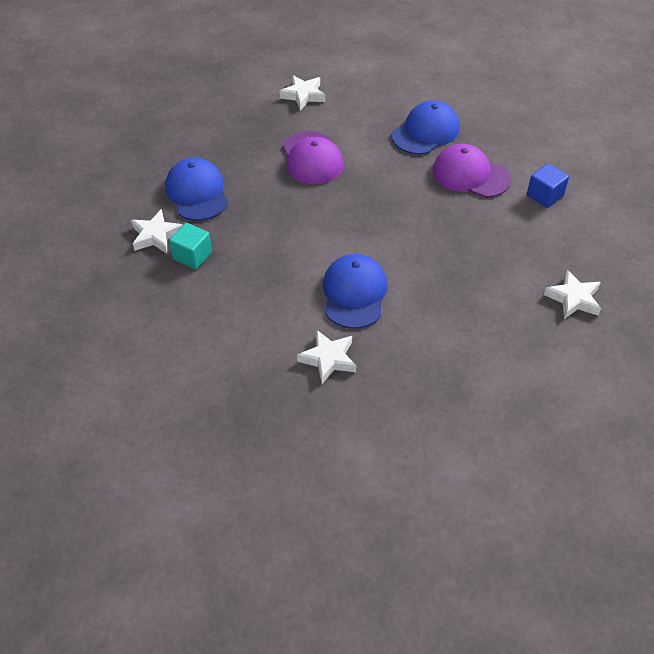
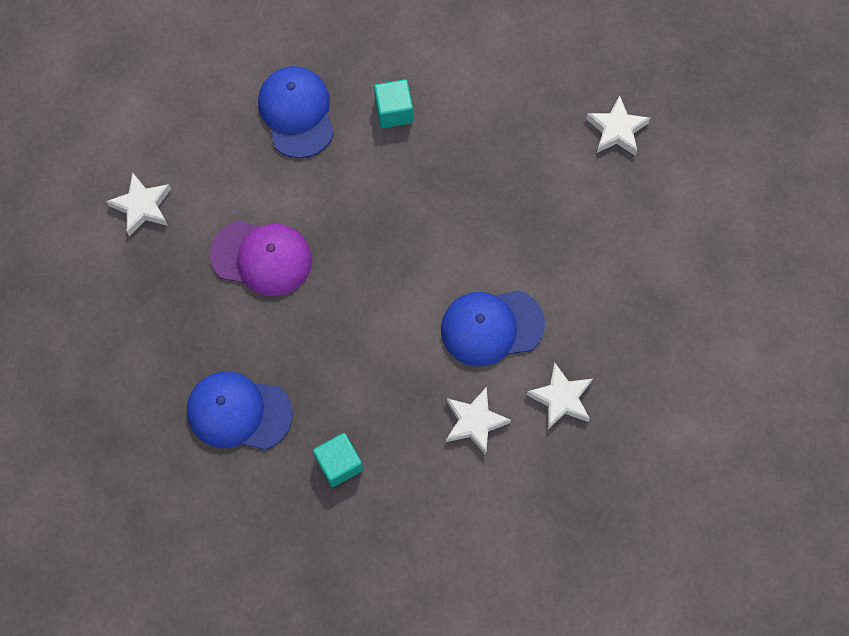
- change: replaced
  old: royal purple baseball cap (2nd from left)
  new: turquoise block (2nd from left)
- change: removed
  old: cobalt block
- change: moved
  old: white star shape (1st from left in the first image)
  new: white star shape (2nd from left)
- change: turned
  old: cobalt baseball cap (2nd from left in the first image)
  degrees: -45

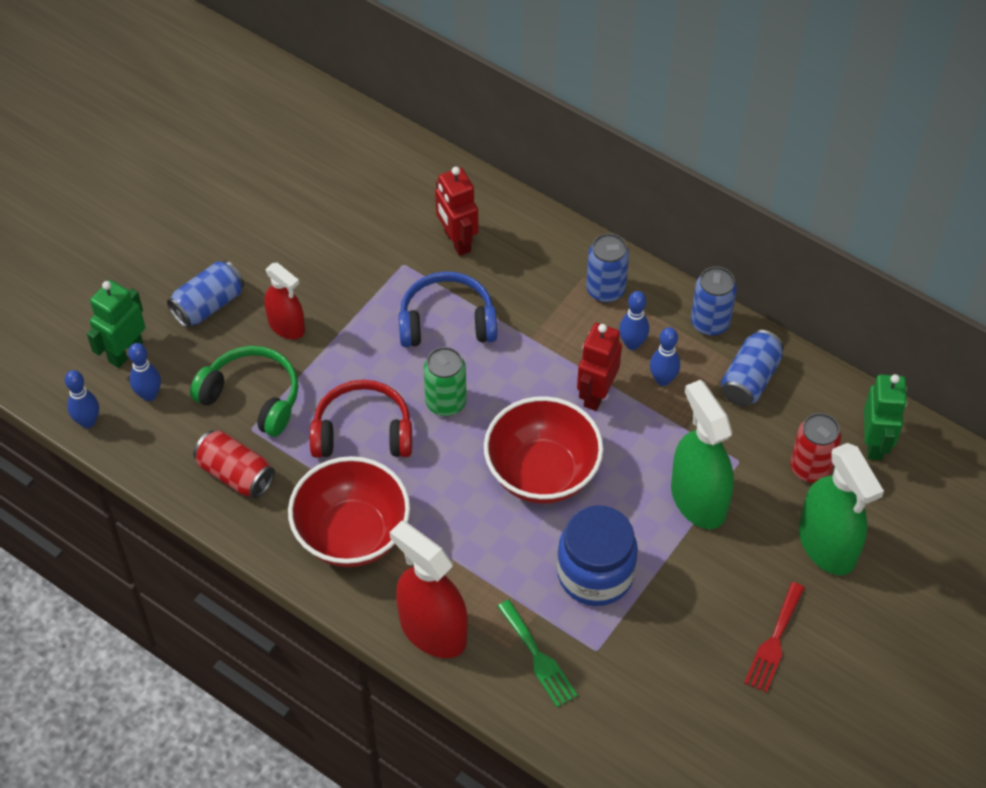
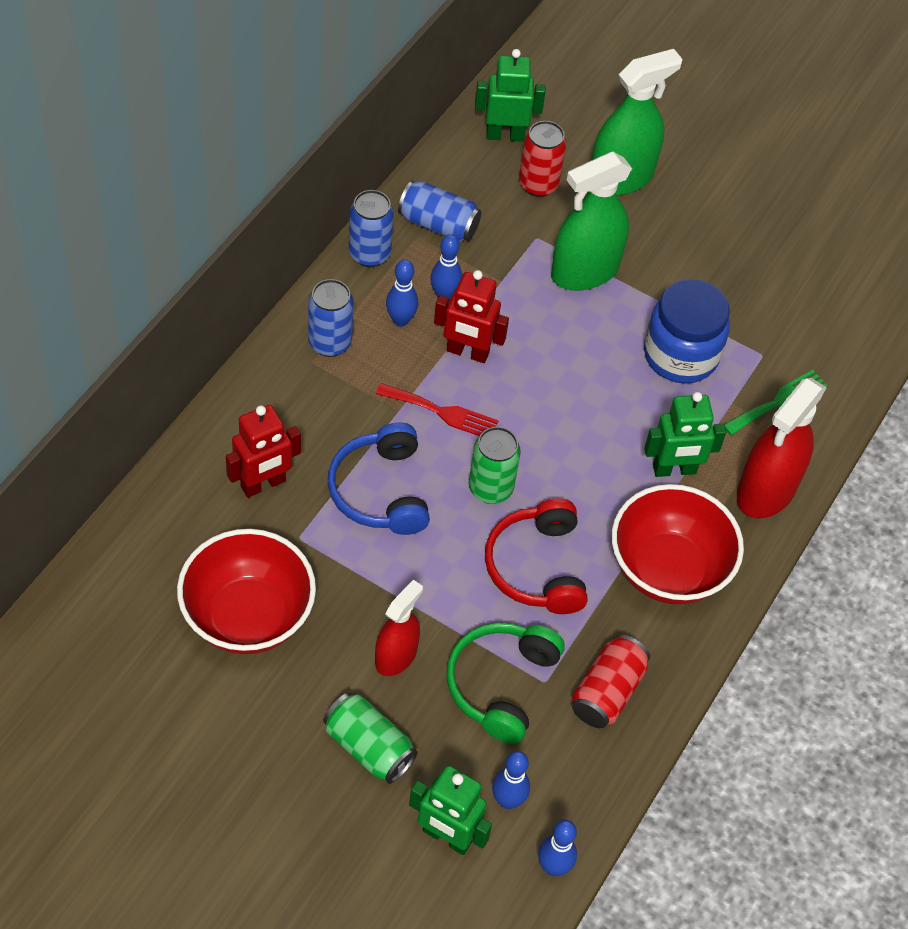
- change: recoloured
  old: cobalt tin (1st from left)
  new: green tin (1st from left)
- change: moved
  old: scarlet bowl (2nd from left in the first image)
  new: scarlet bowl (1st from left)
- change: moved
  old: scarlet fork
- change: added
  new: green toy robot (3rd from left)

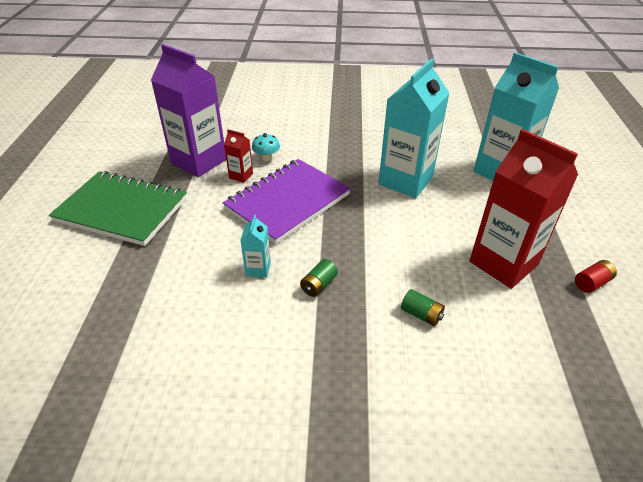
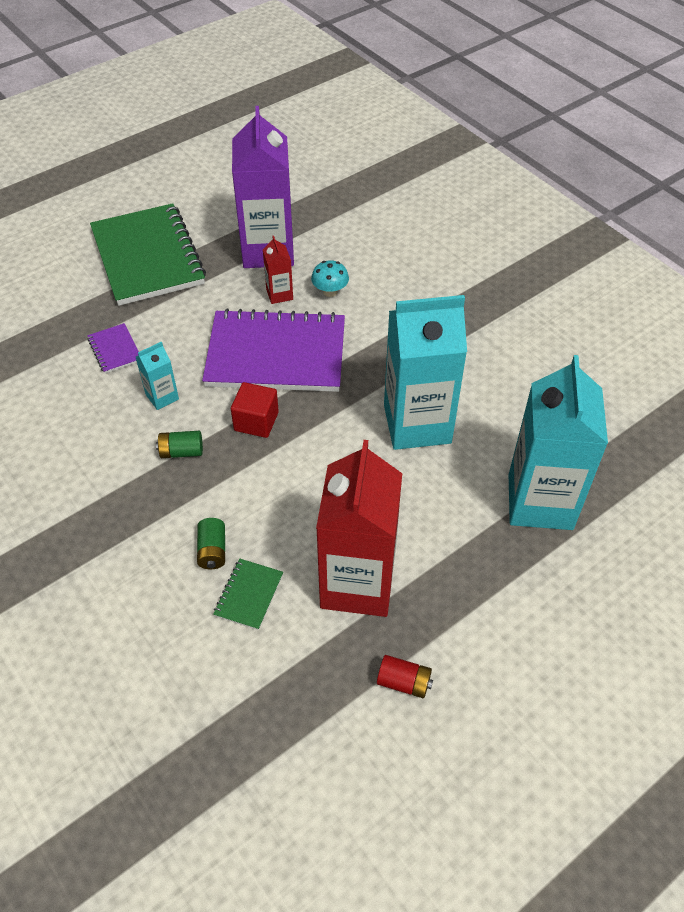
- change: added
  new: royal purple notebook (1st from left)
- change: added
  new: scarlet block
- change: added
  new: green notebook (2nd from left)

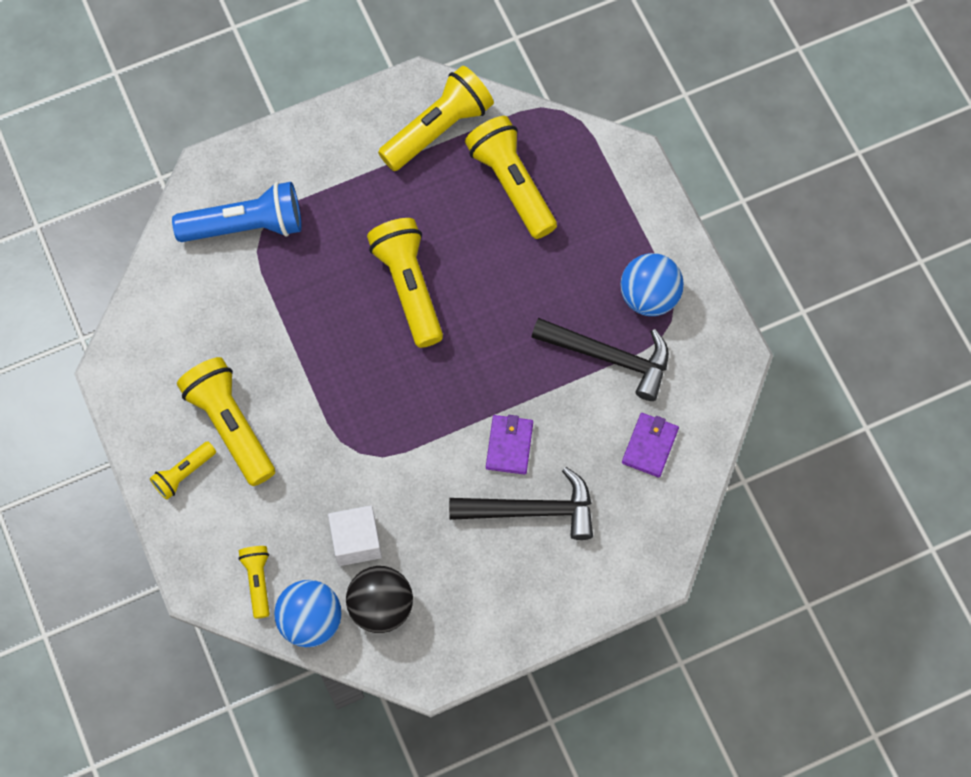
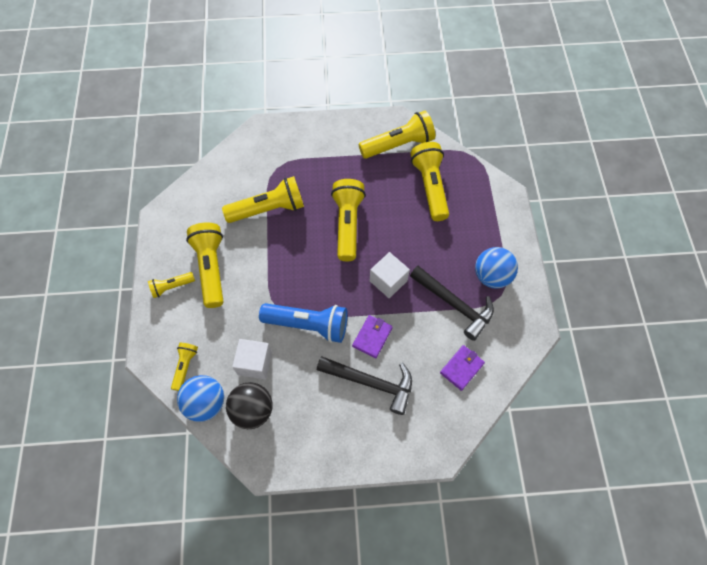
- change: moved
  old: cobalt torch
- change: added
  new: golden torch (4th from left)
- change: added
  new: white block (2nd from left)

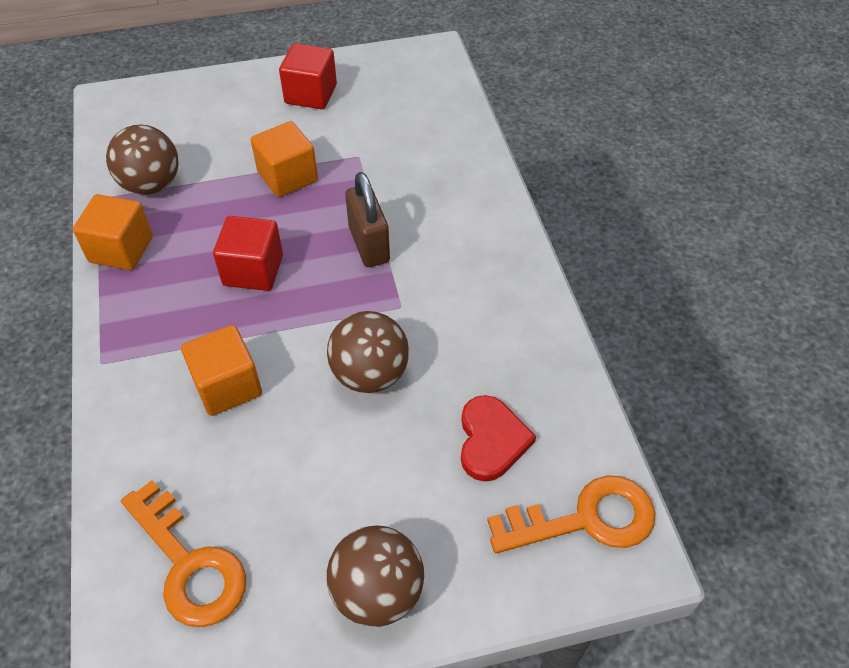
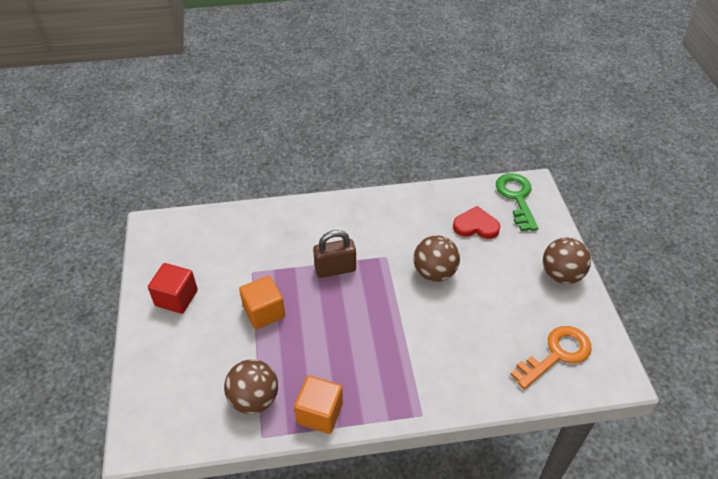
- change: removed
  old: scarlet block (1st from left)
- change: removed
  old: orange block (2nd from left)
- change: recoloured
  old: orange latchkey (2nd from left)
  new: green latchkey

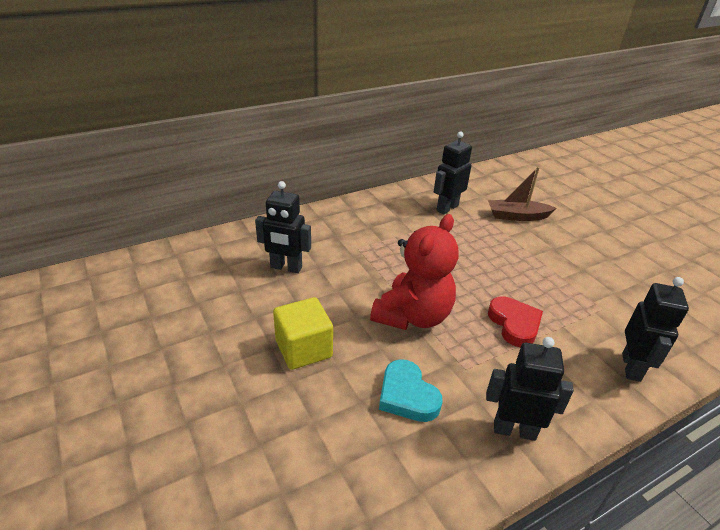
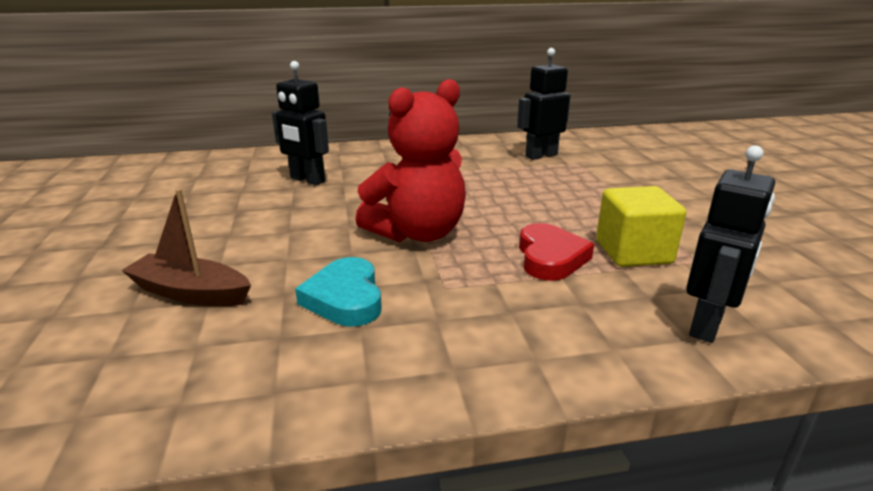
- change: moved
  old: russet boat
- change: moved
  old: golden block
- change: removed
  old: jet-black toy robot (3rd from left)

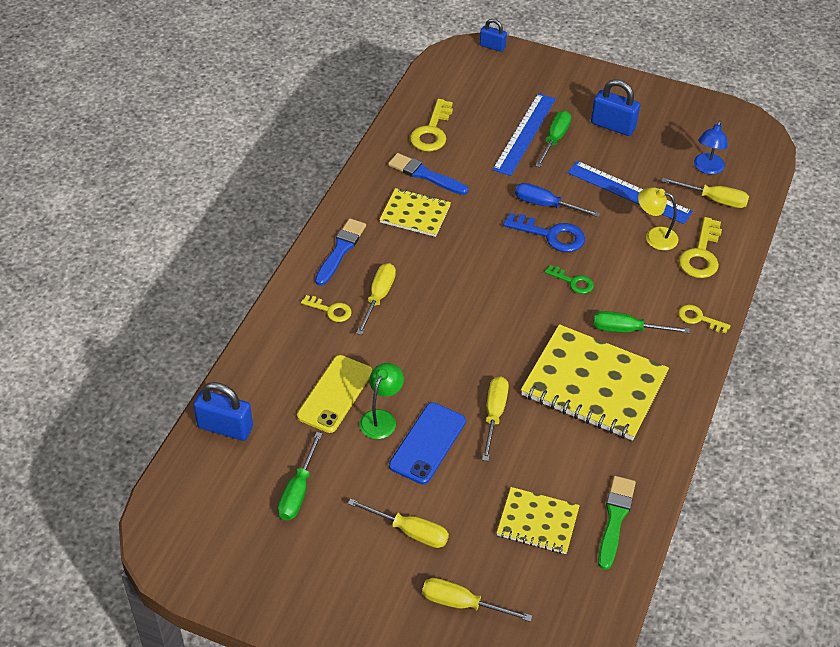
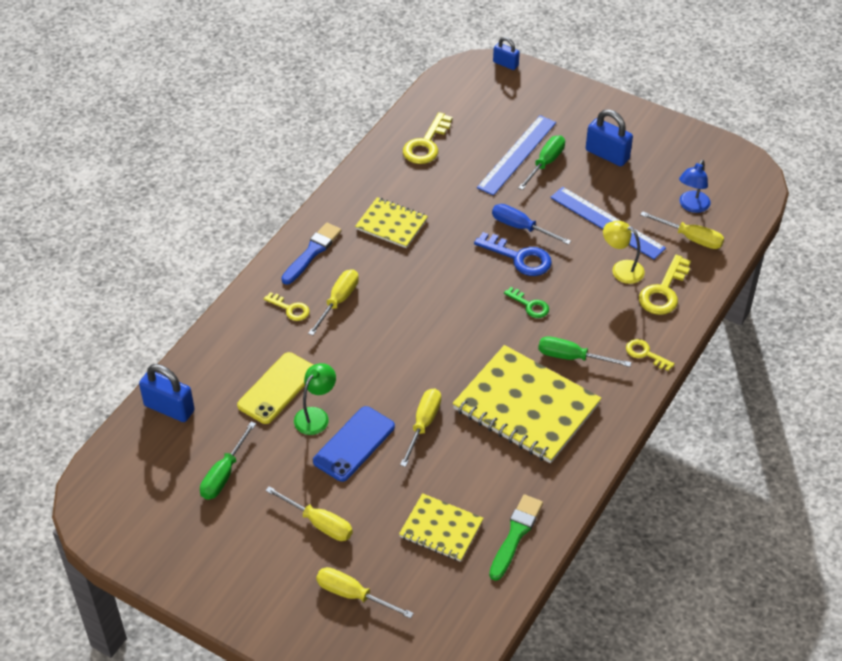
- change: removed
  old: cobalt paint brush (2nd from left)

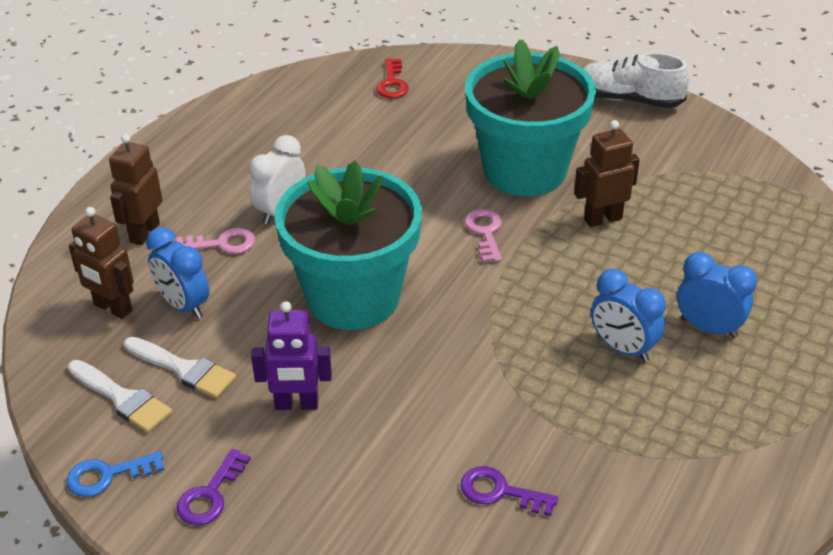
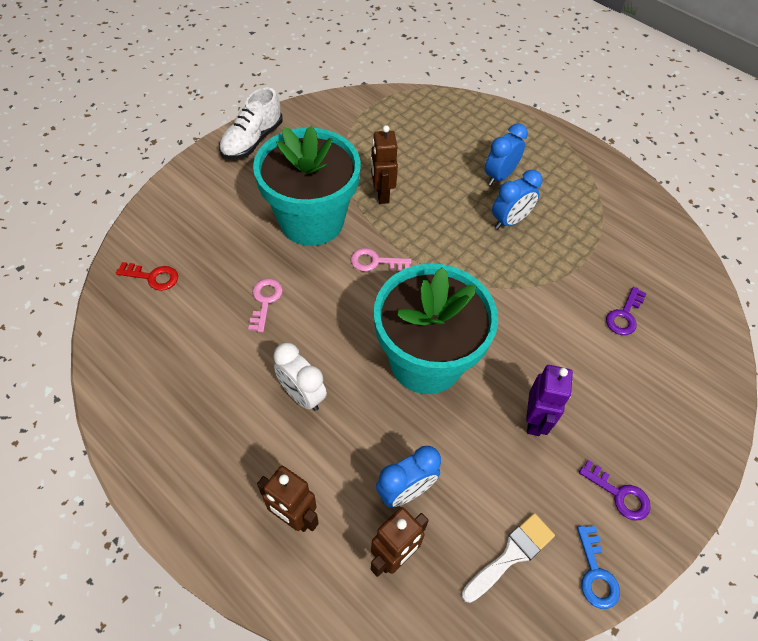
- change: moved
  old: pink latchkey (1st from left)
- change: removed
  old: white paint brush (2nd from left)

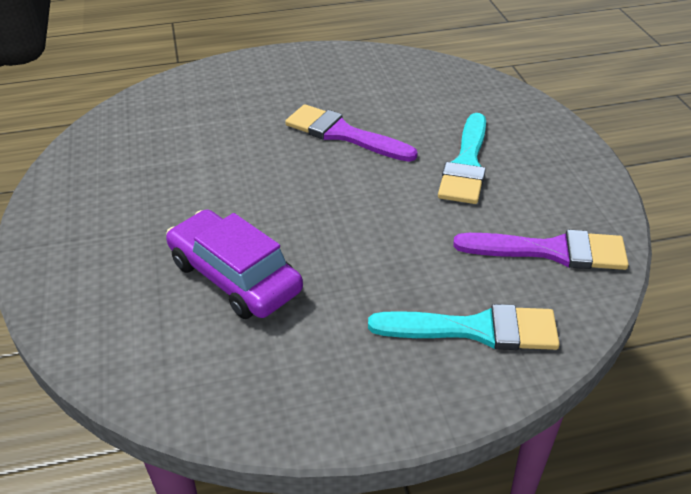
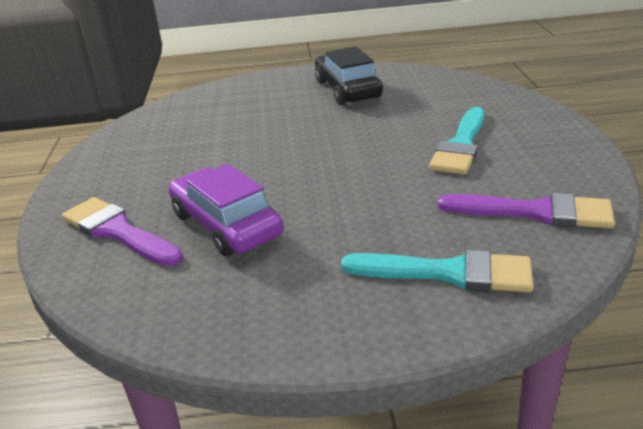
- change: moved
  old: royal purple paint brush (1st from left)
- change: added
  new: jet-black automobile

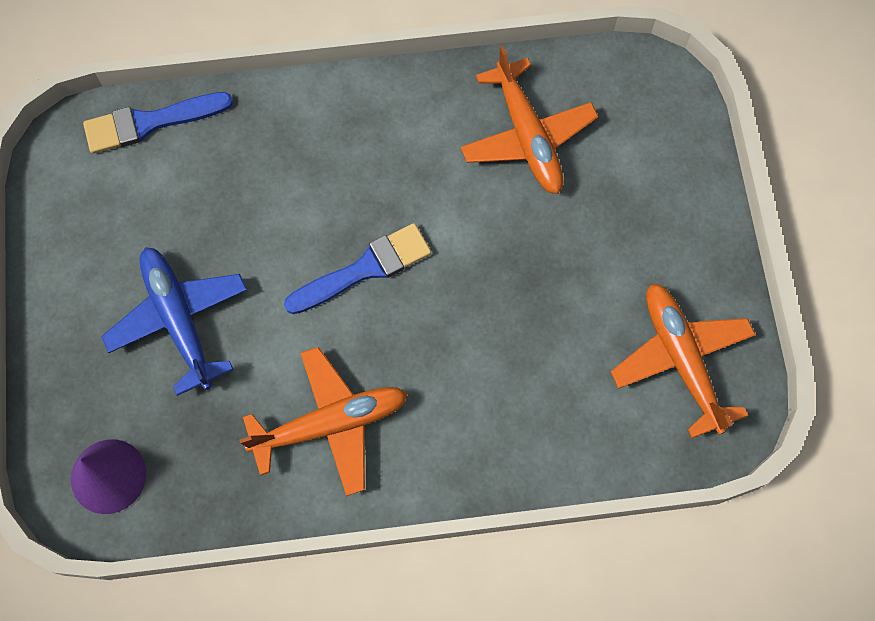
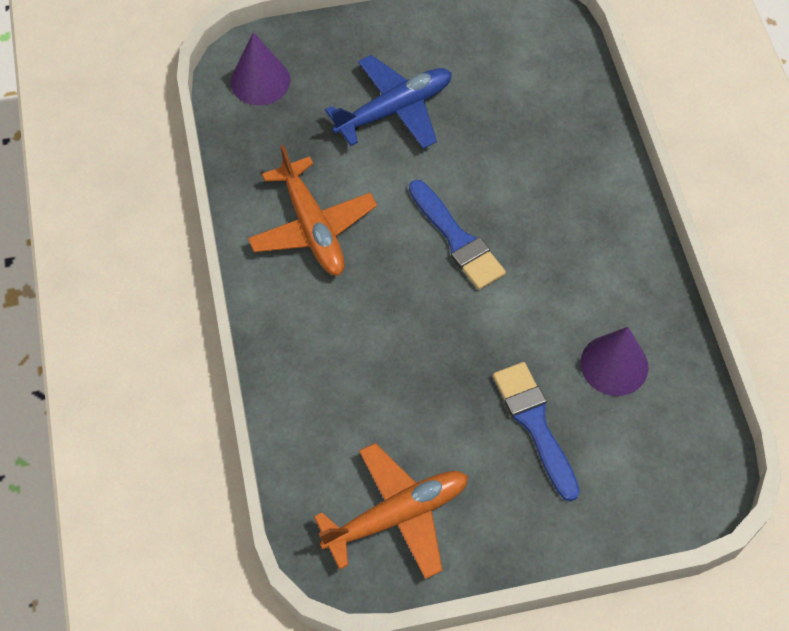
- change: replaced
  old: orange toy plane (2nd from left)
  new: royal purple solid cone (2nd from left)
- change: moved
  old: cobalt paint brush (1st from left in the first image)
  new: cobalt paint brush (2nd from left)

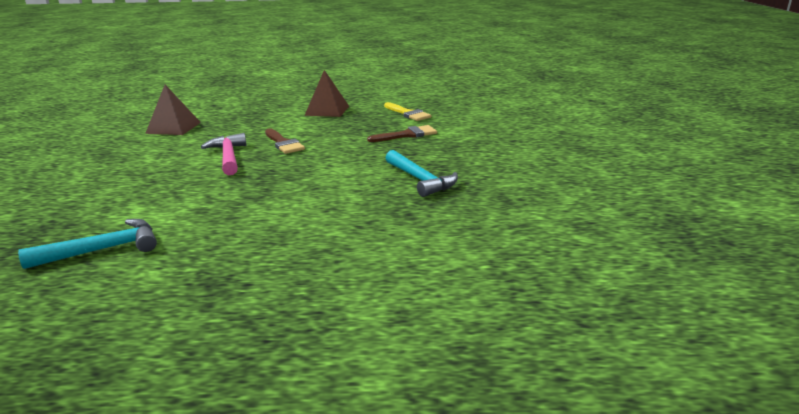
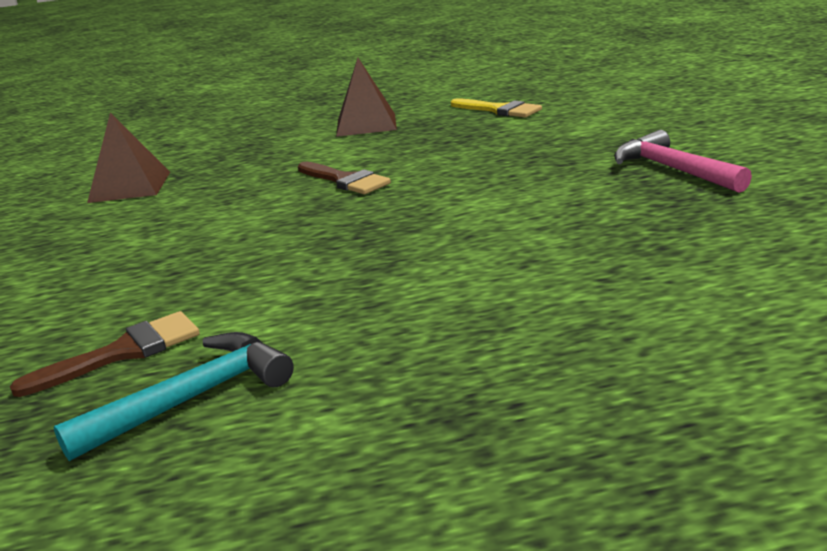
- change: moved
  old: russet paint brush (2nd from left in the first image)
  new: russet paint brush (1st from left)
- change: moved
  old: pink hammer
- change: removed
  old: turquoise hammer (2nd from left)

